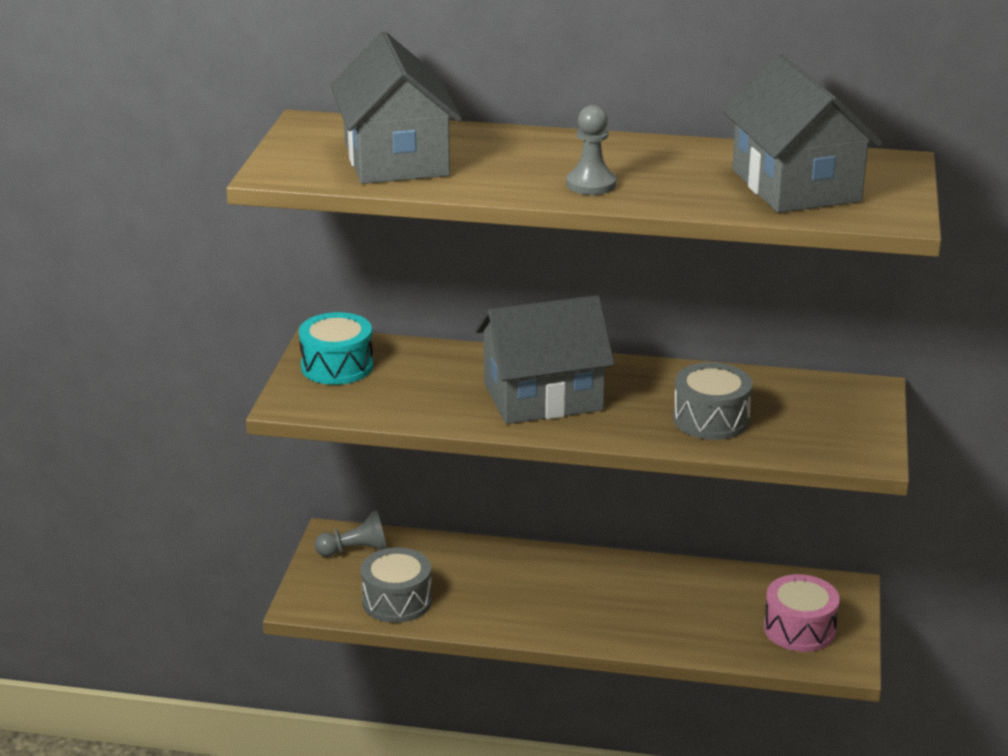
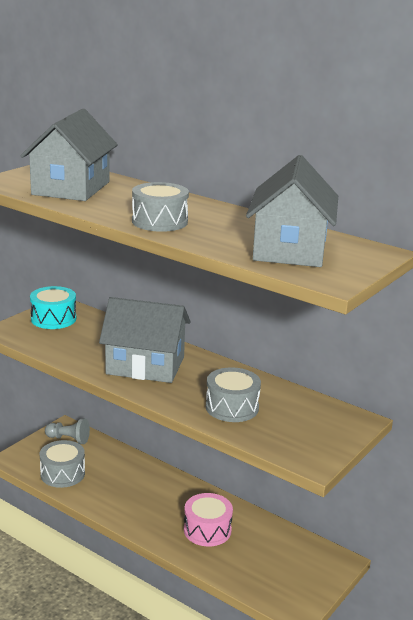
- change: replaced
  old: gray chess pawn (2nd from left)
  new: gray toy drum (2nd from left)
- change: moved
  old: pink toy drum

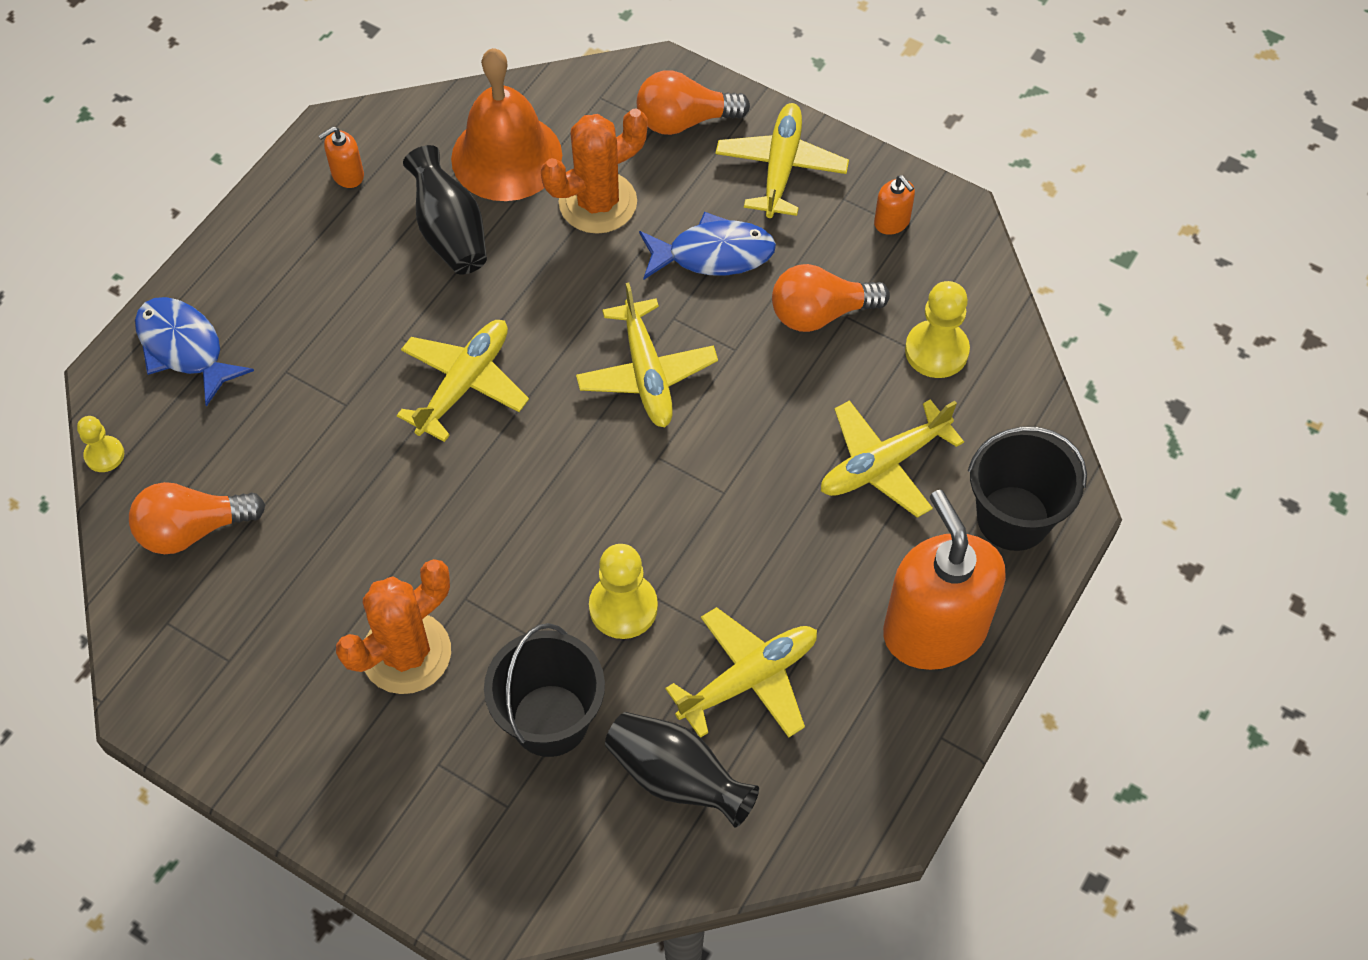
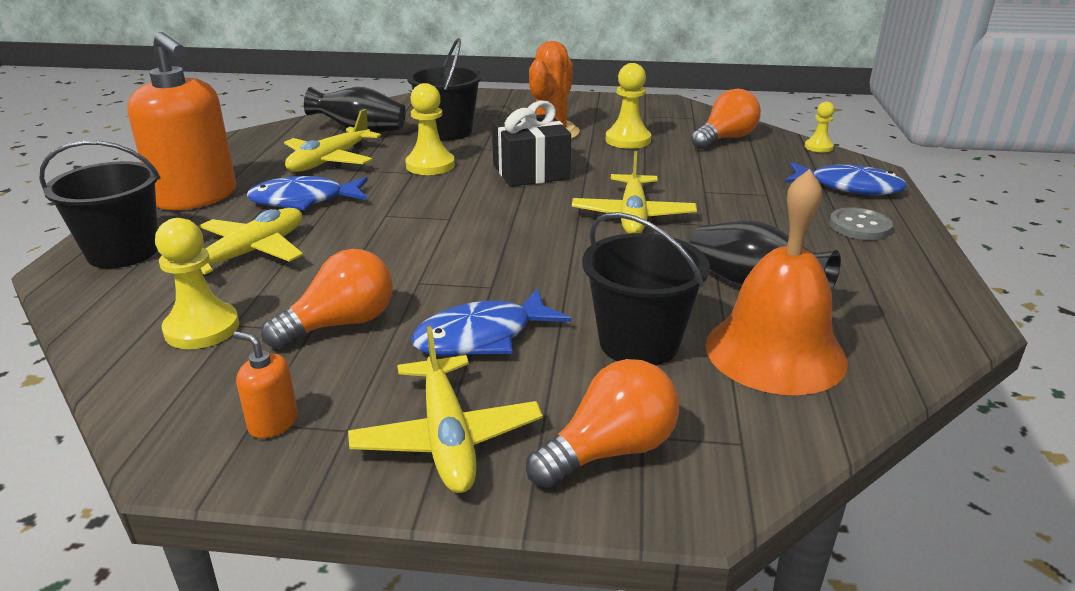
- change: replaced
  old: orange cactus (2nd from left)
  new: jet-black sand bucket (3rd from left)
- change: removed
  old: orange soap dispenser (1st from left)
- change: removed
  old: golden toy plane (2nd from left)
- change: added
  new: golden chess pawn (3rd from left)
- change: added
  new: jet-black gift
- change: added
  new: cobalt fish (1st from left)
- change: added
  new: gray sewing button

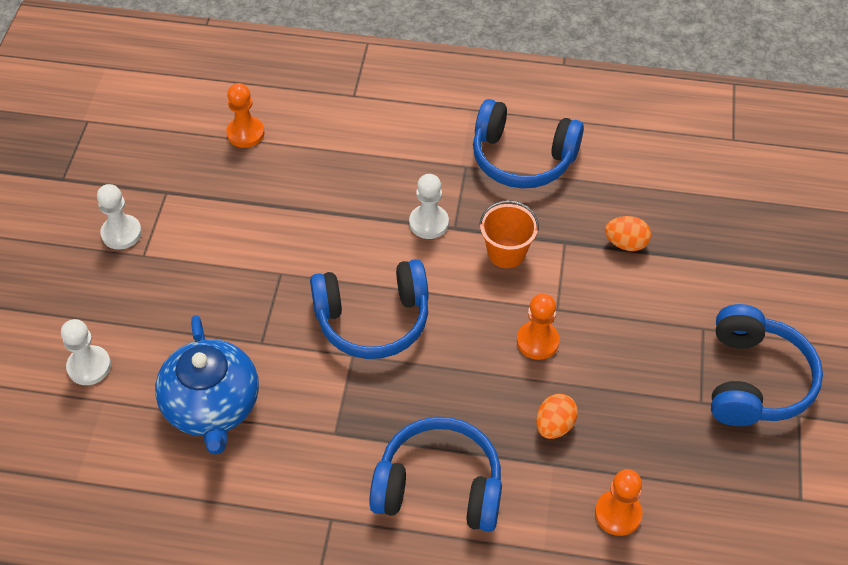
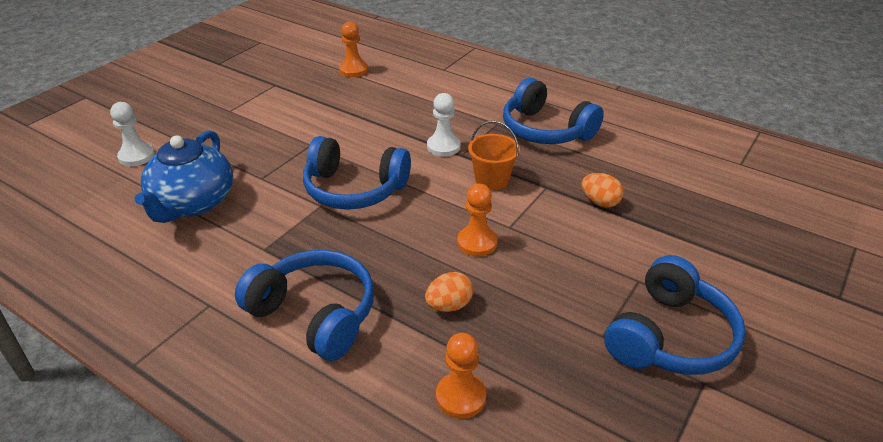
- change: removed
  old: white chess pawn (2nd from left)

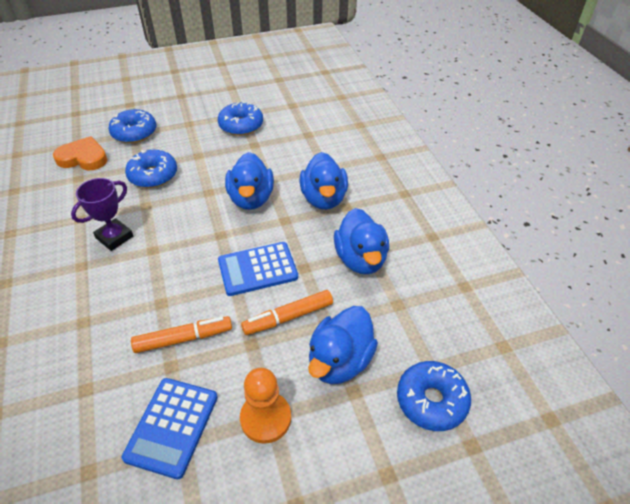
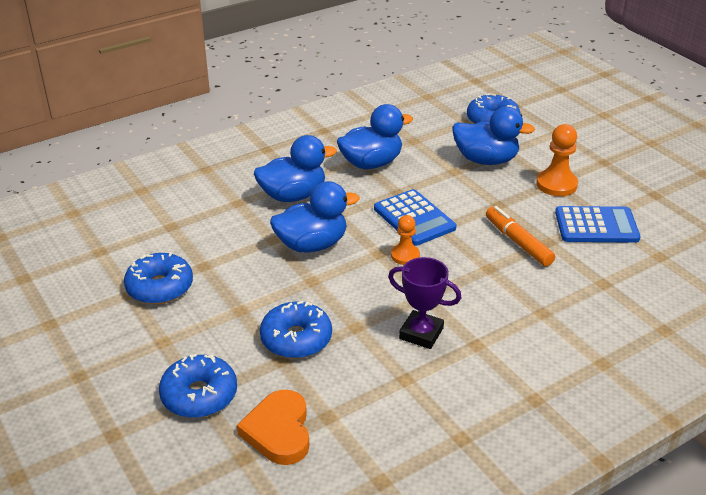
- change: removed
  old: orange marker (2nd from left)
- change: added
  new: orange chess pawn (1st from left)

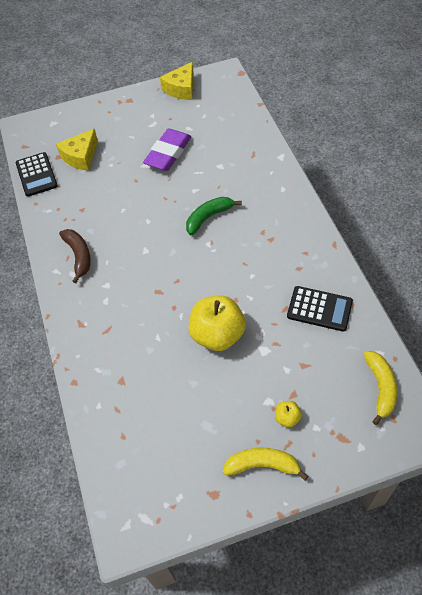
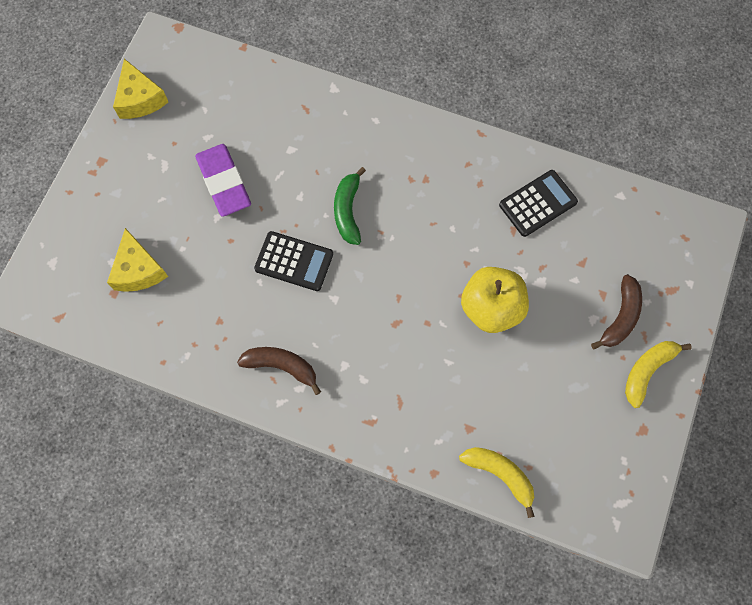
- change: moved
  old: jet-black pocket calculator (1st from left)
- change: moved
  old: golden toy banana (2nd from left in the first image)
  new: golden toy banana (1st from left)
- change: replaced
  old: golden apple (2nd from left)
  new: russet toy banana (2nd from left)

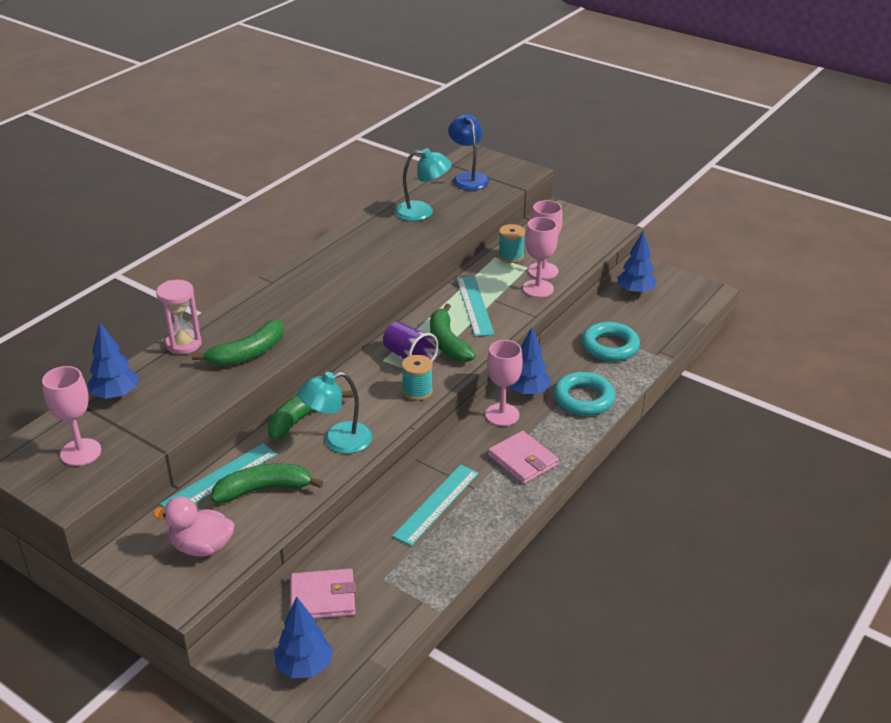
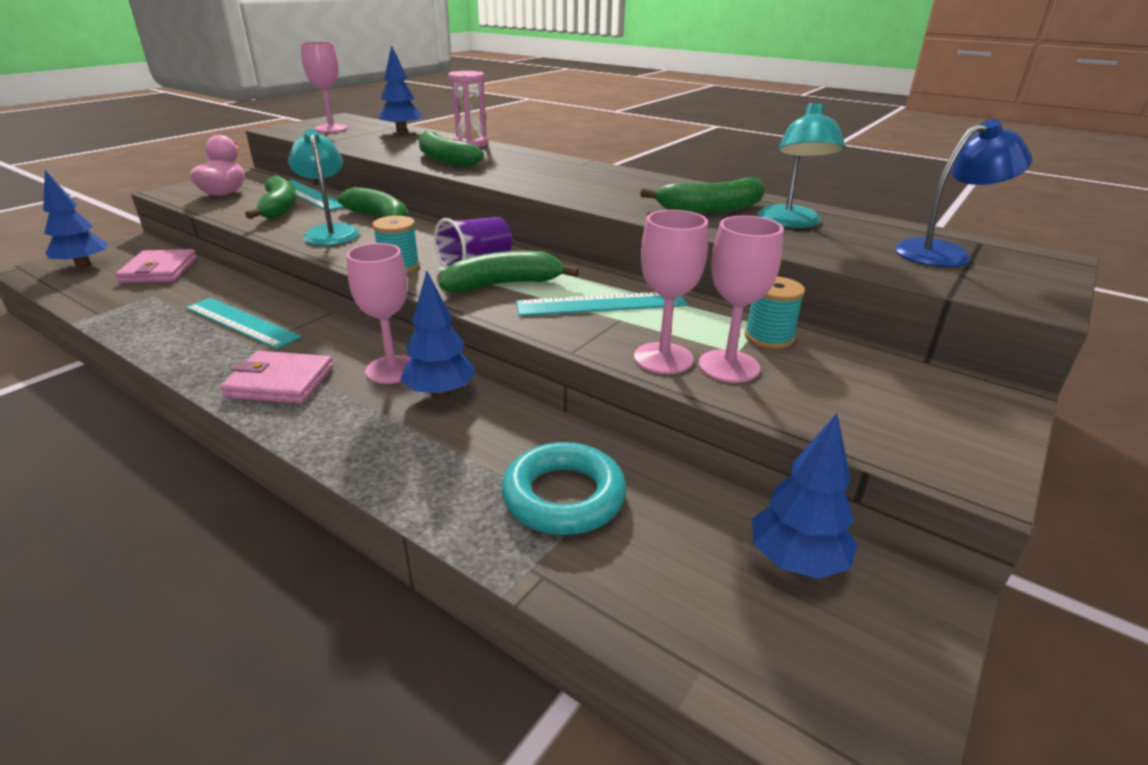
- change: removed
  old: turquoise hoop (1st from left)
- change: turned
  old: pink billfold (2nd from left)
  degrees: 45
- change: added
  new: green toy banana (5th from left)

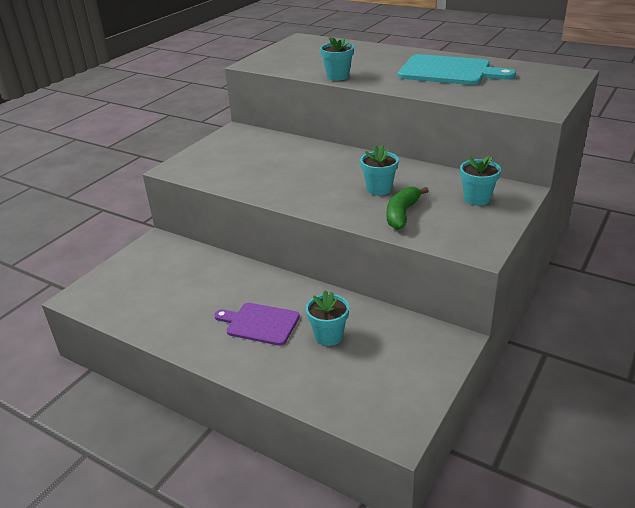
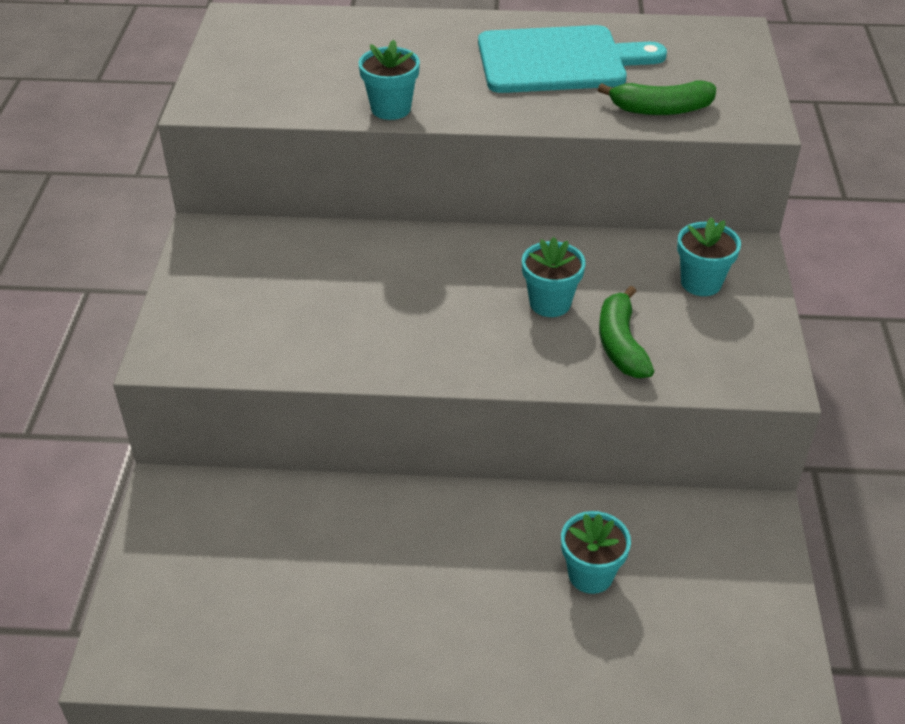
- change: removed
  old: royal purple bread board
- change: added
  new: green toy banana (2nd from left)

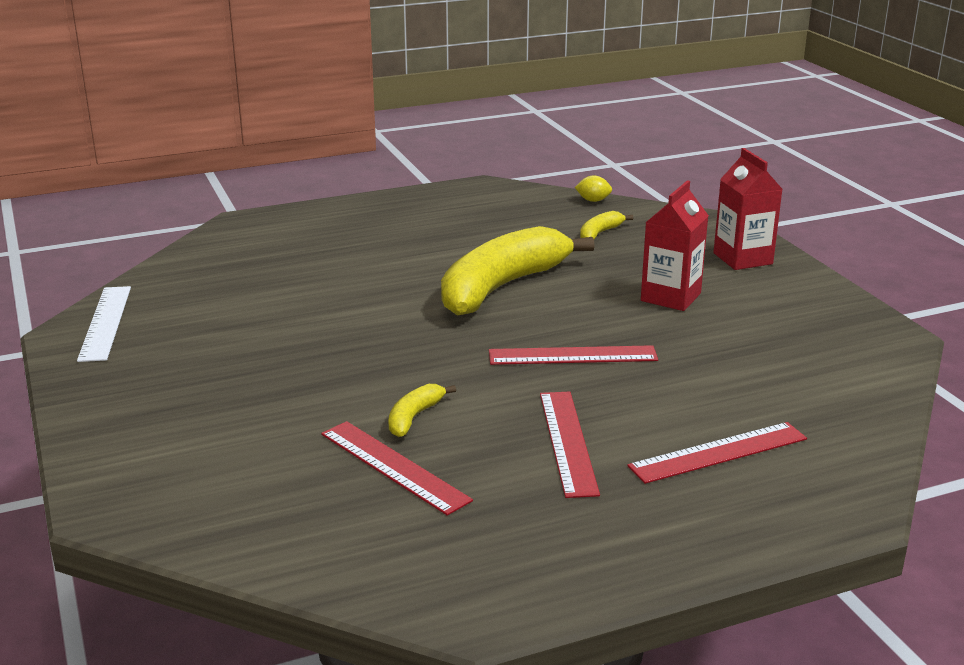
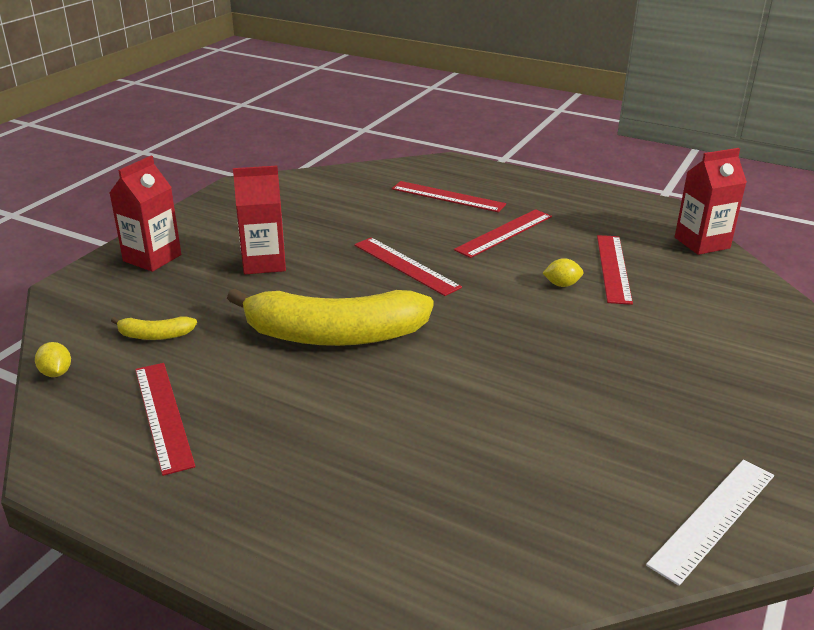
- change: replaced
  old: golden toy banana (1st from left)
  new: golden lemon (2nd from left)
- change: added
  new: scarlet carton (3rd from left)
- change: added
  new: scarlet measuring stick (1st from left)

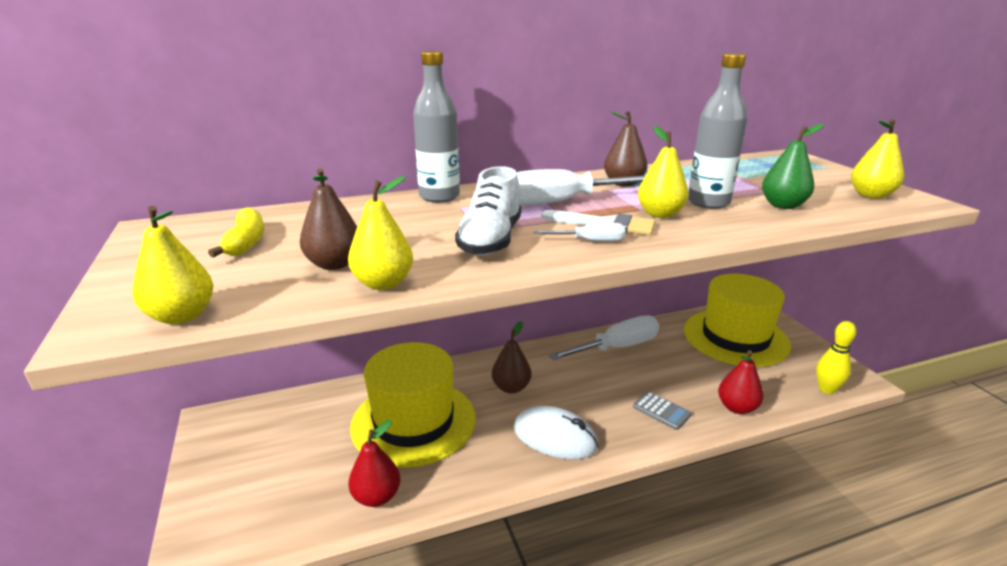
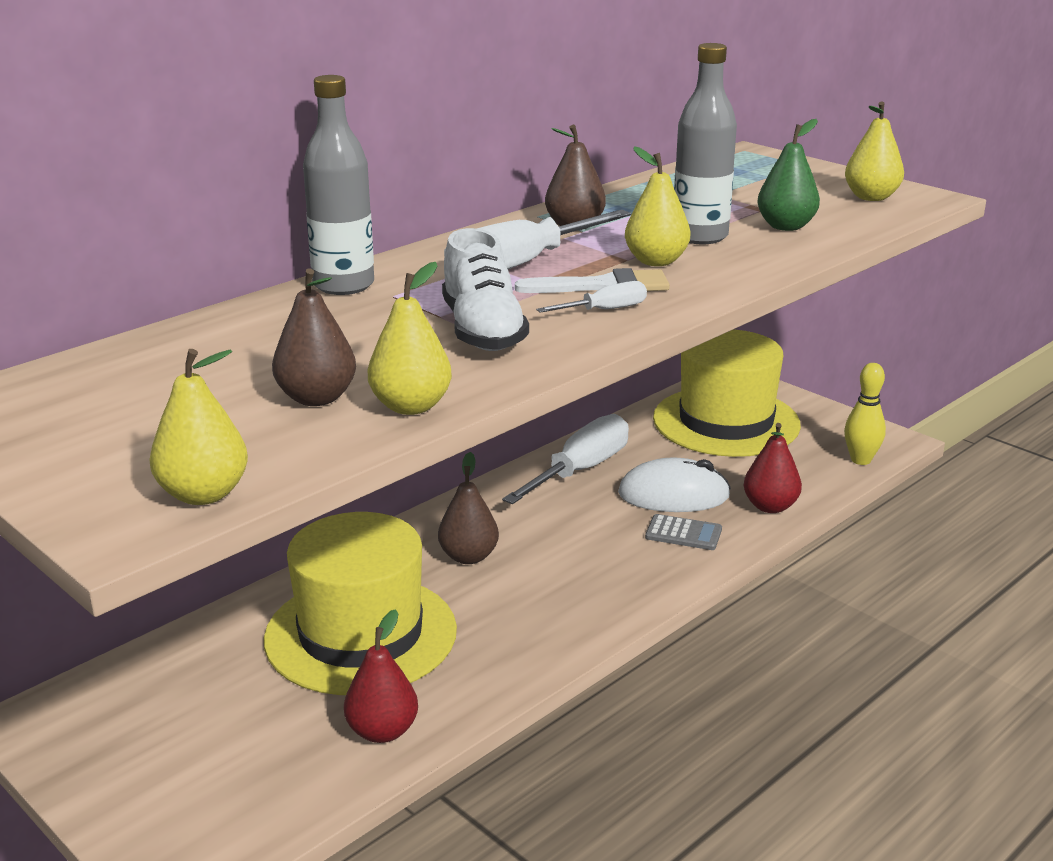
- change: removed
  old: golden toy banana
- change: moved
  old: white computer mouse

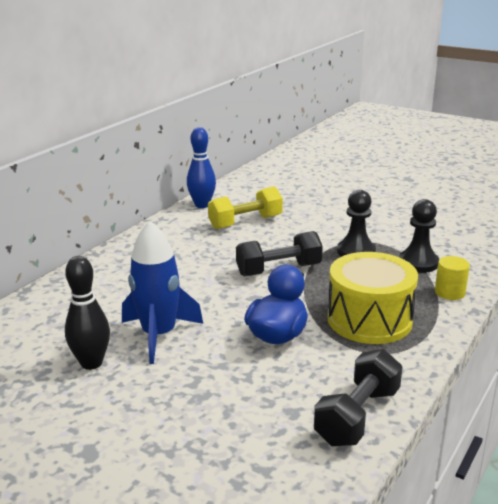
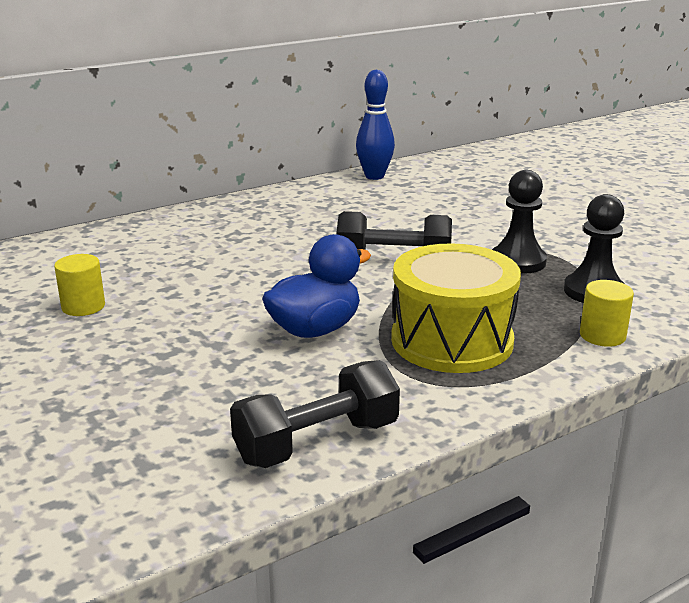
- change: removed
  old: golden hand weight
- change: removed
  old: cobalt toy rocket
- change: replaced
  old: jet-black tenpin
  new: golden cylinder shape (1st from left)

